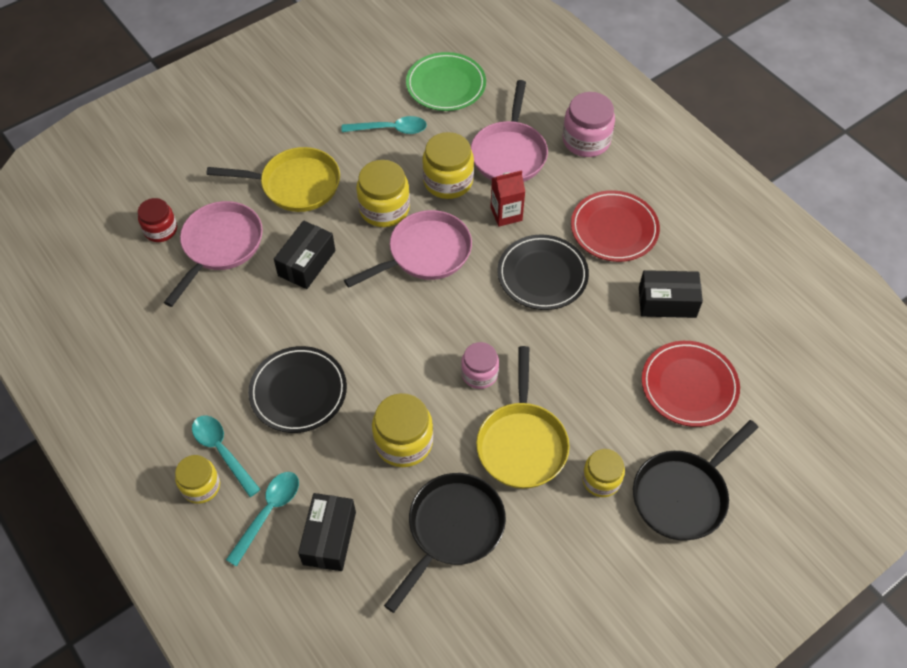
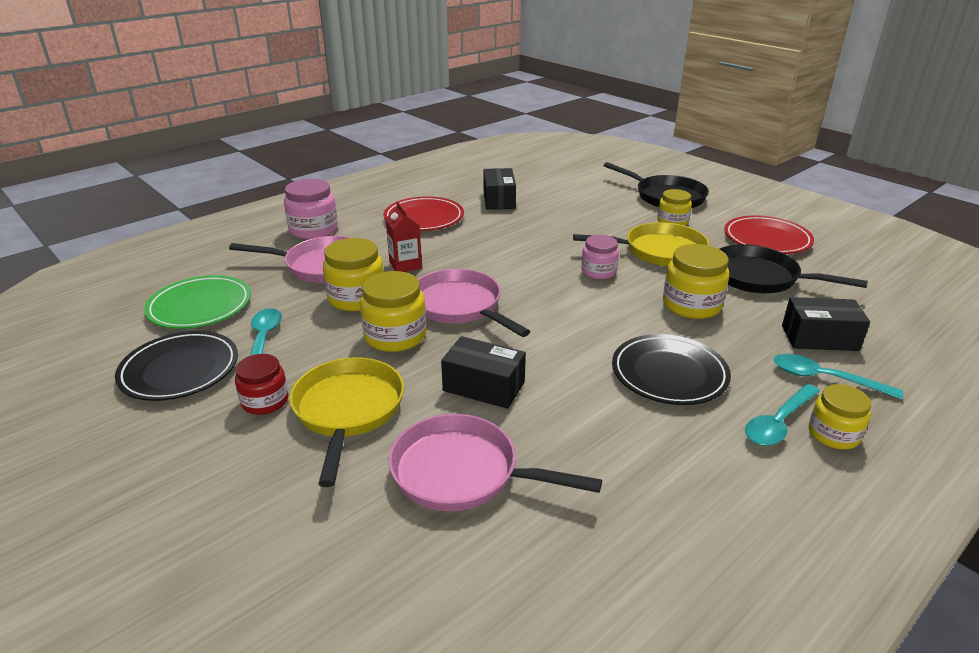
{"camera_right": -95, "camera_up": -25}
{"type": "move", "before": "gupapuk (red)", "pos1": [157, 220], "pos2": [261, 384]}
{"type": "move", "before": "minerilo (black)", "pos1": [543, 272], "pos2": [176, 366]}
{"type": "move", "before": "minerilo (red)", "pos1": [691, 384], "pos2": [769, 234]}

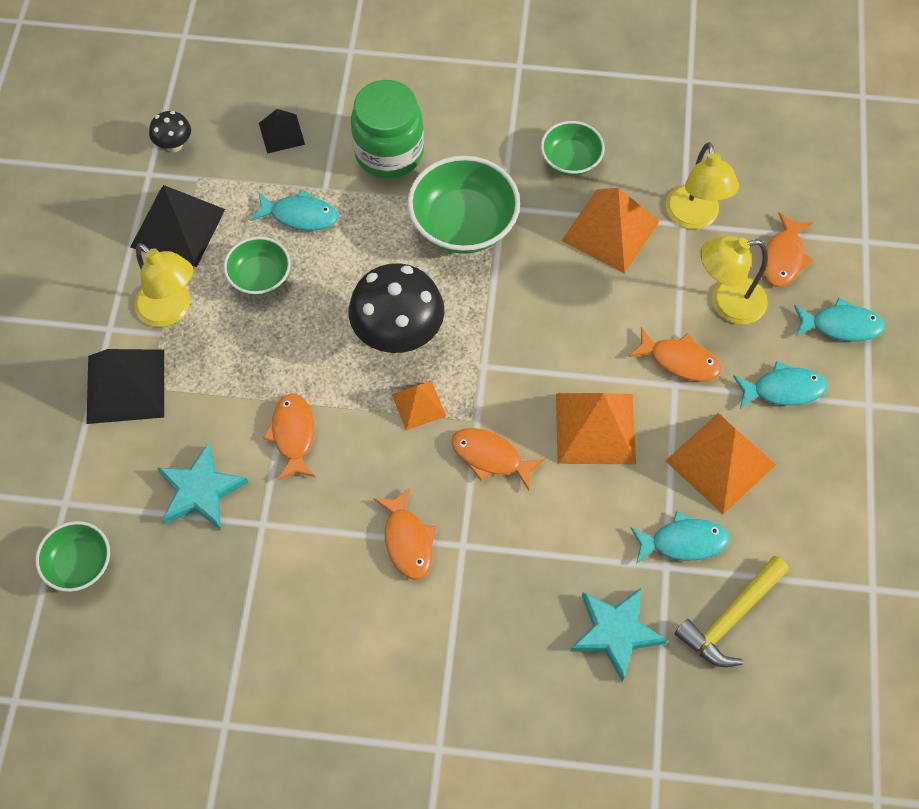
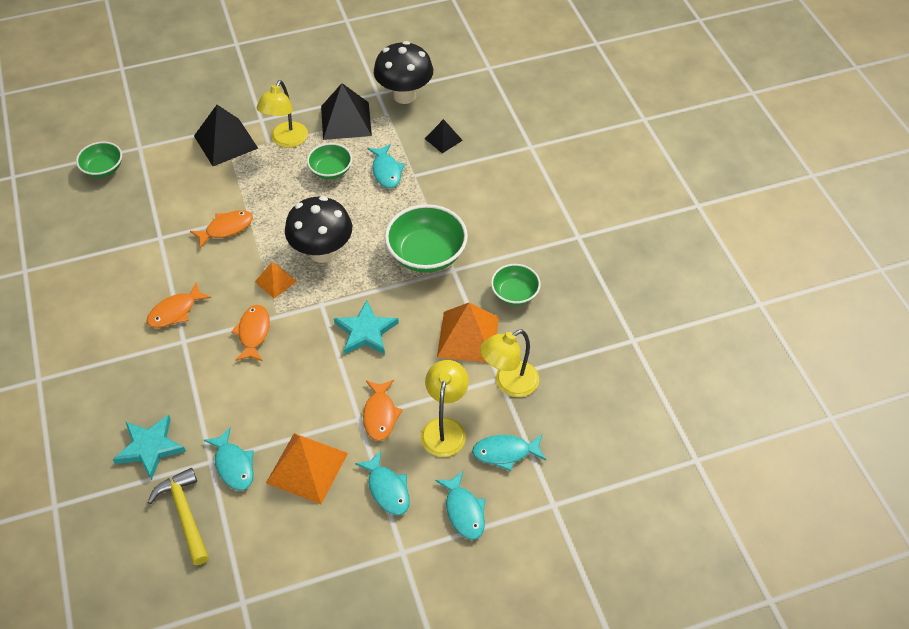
{"camera_right": 65, "camera_up": -10}
{"type": "delete", "before": "gupapuk (green)", "pos1": [387, 129]}
{"type": "delete", "before": "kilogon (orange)", "pos1": [596, 428]}
{"type": "move", "before": "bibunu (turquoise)", "pos1": [202, 486], "pos2": [366, 327]}
{"type": "recolor", "before": "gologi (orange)", "after": "gologi (turquoise)", "pos1": [787, 249], "pos2": [509, 452]}
{"type": "rotate", "before": "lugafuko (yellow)", "pos1": [731, 611], "pos2": [178, 516], "turn": 45}
{"type": "rotate", "before": "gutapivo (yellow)", "pos1": [734, 280], "pos2": [445, 408], "turn": 45}
{"type": "resize", "before": "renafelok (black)", "pos1": [170, 131], "pos2": [403, 72], "scale": 2.1}

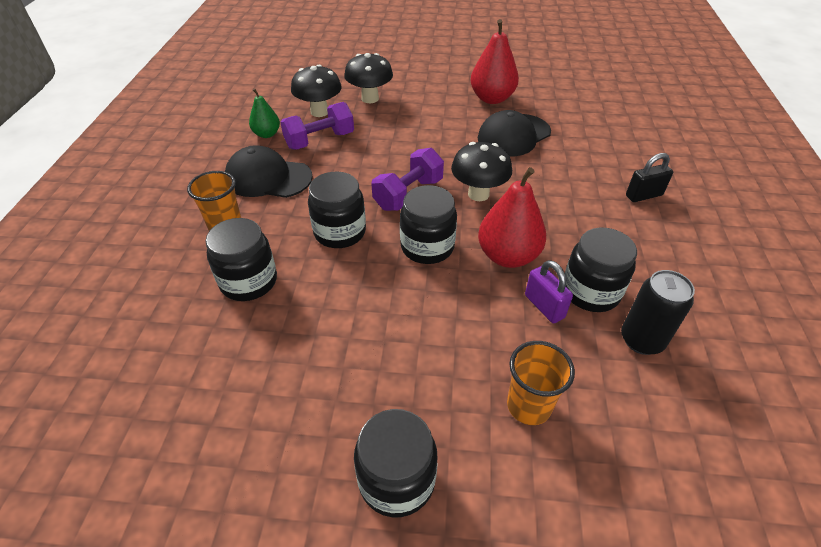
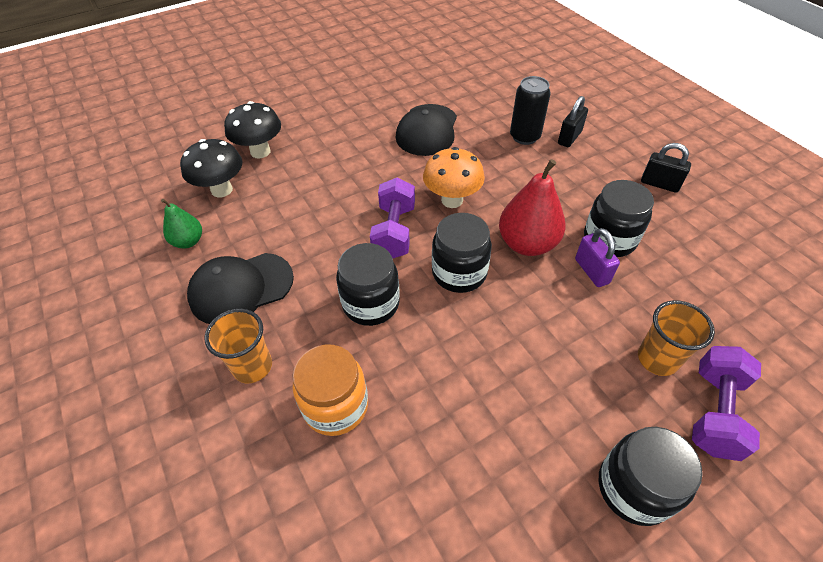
{"camera_right": -35, "camera_up": 5}
{"type": "delete", "before": "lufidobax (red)", "pos1": [494, 61]}
{"type": "insert", "after": "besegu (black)", "pos2": [666, 168]}
{"type": "move", "before": "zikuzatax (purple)", "pos1": [317, 126], "pos2": [726, 403]}
{"type": "move", "before": "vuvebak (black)", "pos1": [658, 312], "pos2": [530, 110]}
{"type": "recolor", "before": "gupapuk (black)", "after": "gupapuk (orange)", "pos1": [241, 259], "pos2": [330, 390]}
{"type": "recolor", "before": "renafelok (black)", "after": "renafelok (orange)", "pos1": [481, 171], "pos2": [454, 177]}
{"type": "rotate", "before": "besegu (purple)", "pos1": [549, 291], "pos2": [597, 257], "turn": 45}

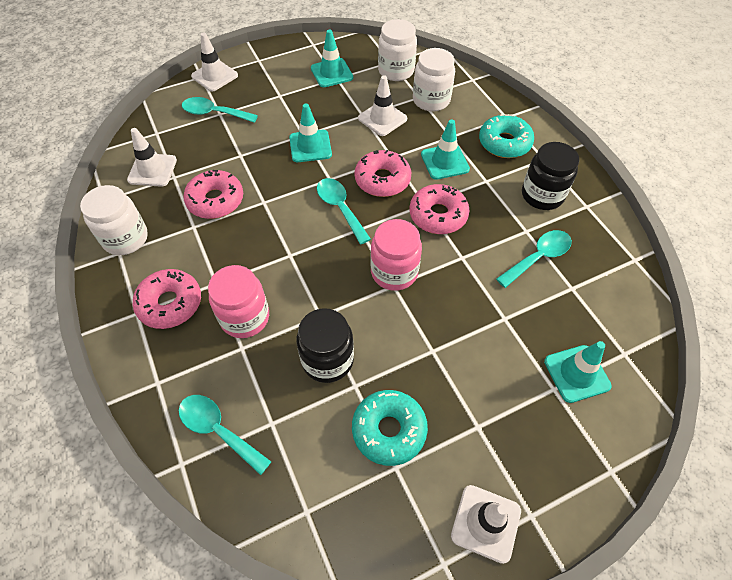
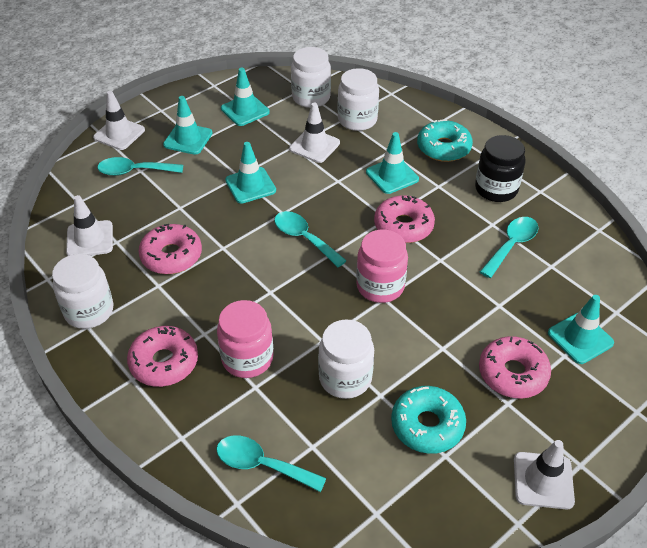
{"camera_right": -15, "camera_up": -10}
{"type": "insert", "after": "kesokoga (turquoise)", "pos2": [188, 125]}
{"type": "move", "before": "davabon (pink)", "pos1": [383, 173], "pos2": [515, 367]}
{"type": "recolor", "before": "gupapuk (black)", "after": "gupapuk (white)", "pos1": [325, 345], "pos2": [346, 359]}

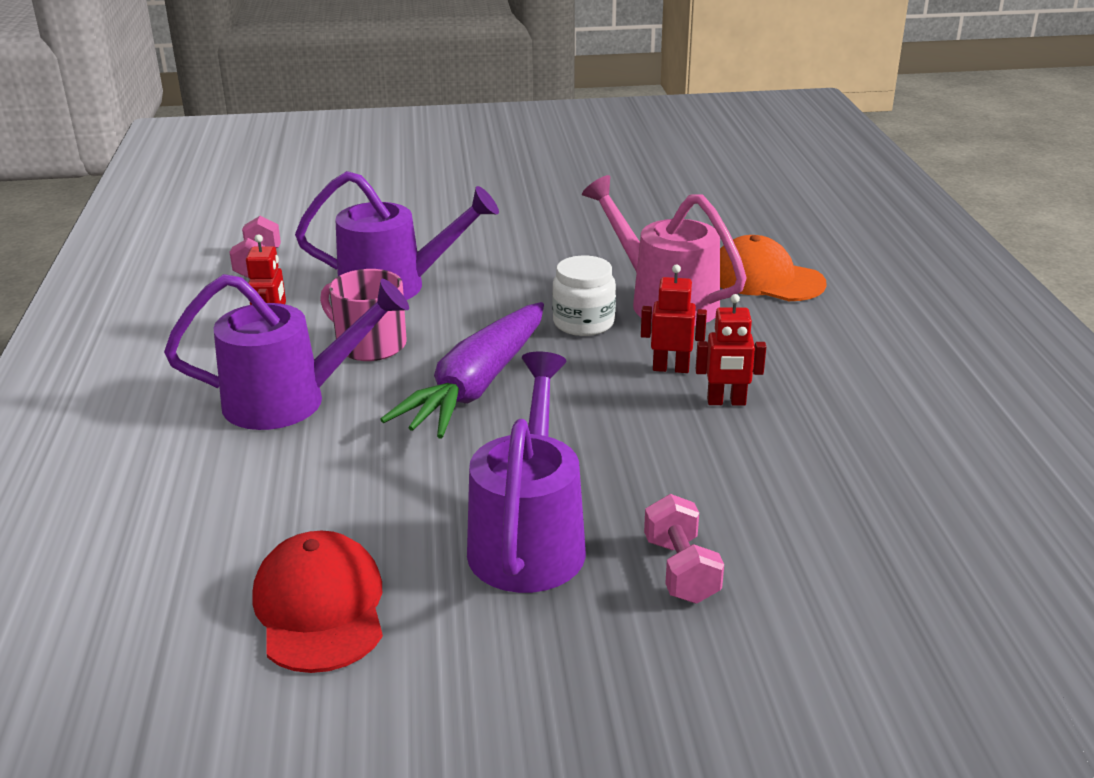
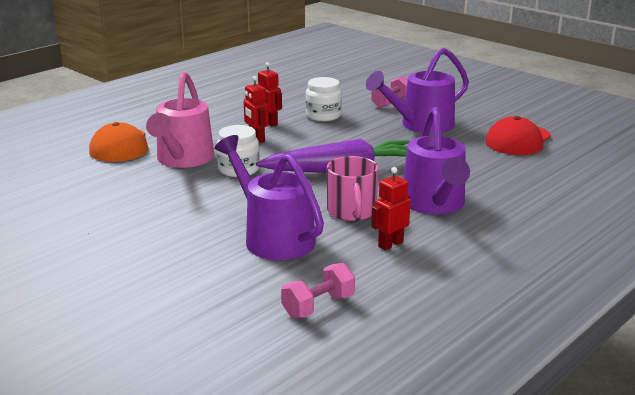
{"camera_right": -130, "camera_up": -5}
{"type": "insert", "after": "gupapuk (white)", "pos2": [323, 99]}
{"type": "rotate", "before": "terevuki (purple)", "pos1": [286, 352], "pos2": [436, 160], "turn": -135}

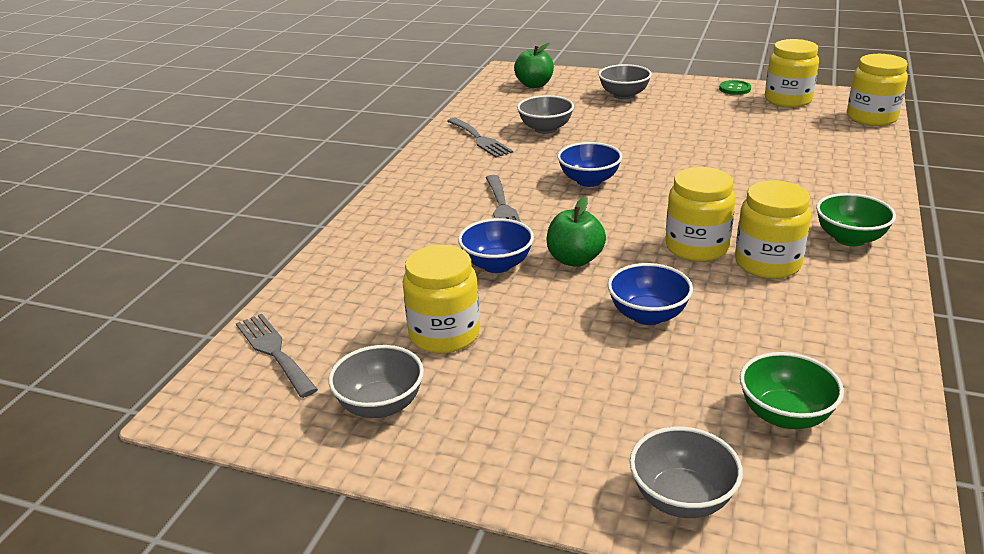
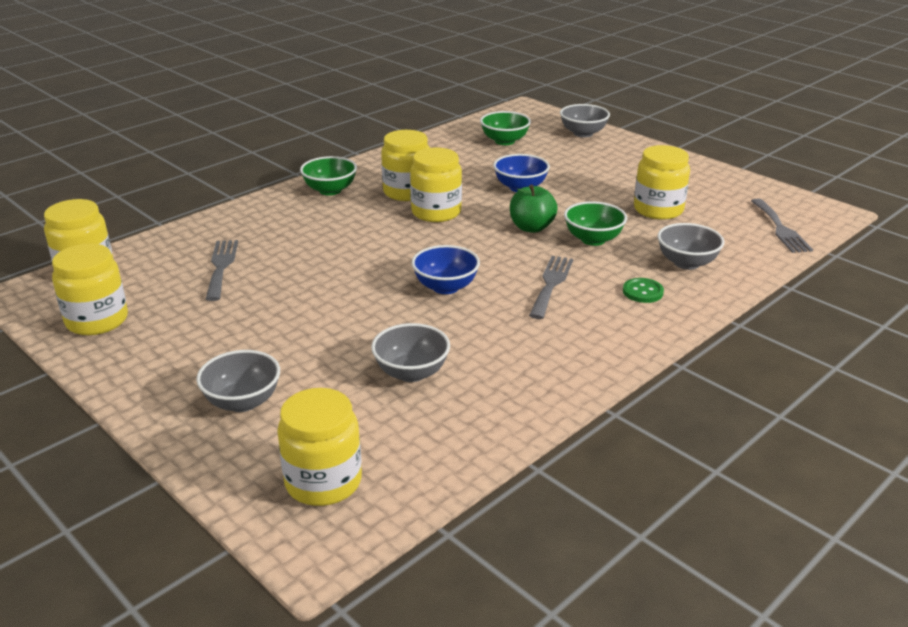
{"camera_right": -155, "camera_up": 0}
{"type": "move", "before": "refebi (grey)", "pos1": [376, 381], "pos2": [690, 246]}
{"type": "move", "before": "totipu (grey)", "pos1": [480, 138], "pos2": [222, 270]}
{"type": "move", "before": "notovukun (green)", "pos1": [735, 87], "pos2": [643, 290]}
{"type": "replace", "before": "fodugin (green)", "after": "gupapuk (yellow)", "pos1": [534, 65], "pos2": [319, 447]}
{"type": "recolor", "before": "refebi (blue)", "after": "refebi (green)", "pos1": [496, 245], "pos2": [595, 223]}

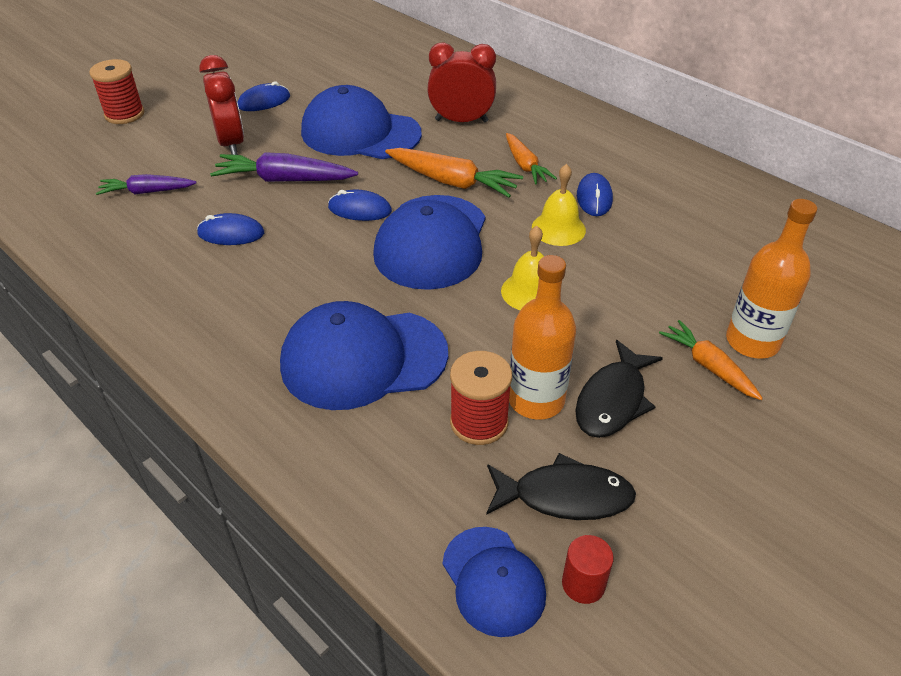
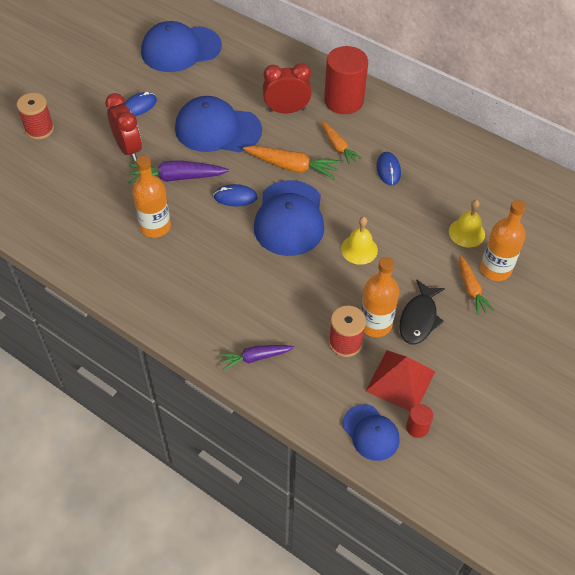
{"camera_right": -10, "camera_up": 10}
{"type": "insert", "after": "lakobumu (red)", "pos2": [346, 80]}
{"type": "move", "before": "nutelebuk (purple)", "pos1": [146, 184], "pos2": [256, 358]}
{"type": "move", "before": "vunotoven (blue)", "pos1": [364, 355], "pos2": [181, 46]}
{"type": "move", "before": "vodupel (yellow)", "pos1": [559, 205], "pos2": [467, 223]}
{"type": "replace", "before": "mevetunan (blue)", "after": "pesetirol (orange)", "pos1": [230, 229], "pos2": [151, 197]}
{"type": "replace", "before": "gologi (black)", "after": "kilogon (red)", "pos1": [561, 486], "pos2": [400, 380]}
{"type": "rotate", "before": "nutelebuk (orange)", "pos1": [711, 360], "pos2": [476, 285], "turn": -150}

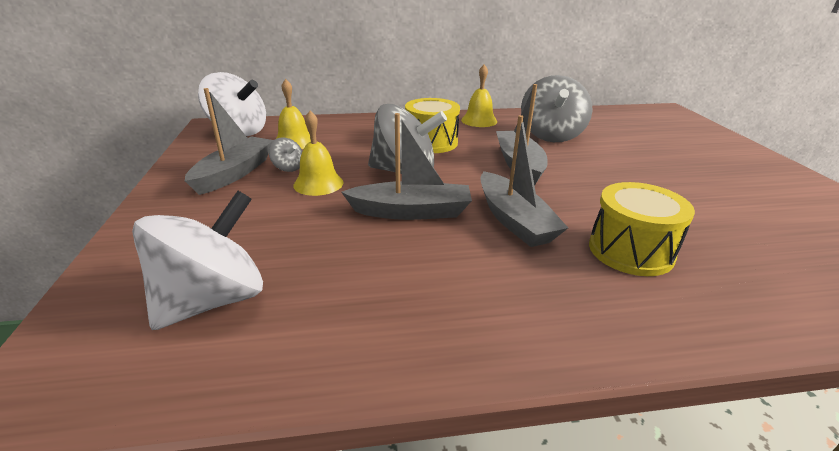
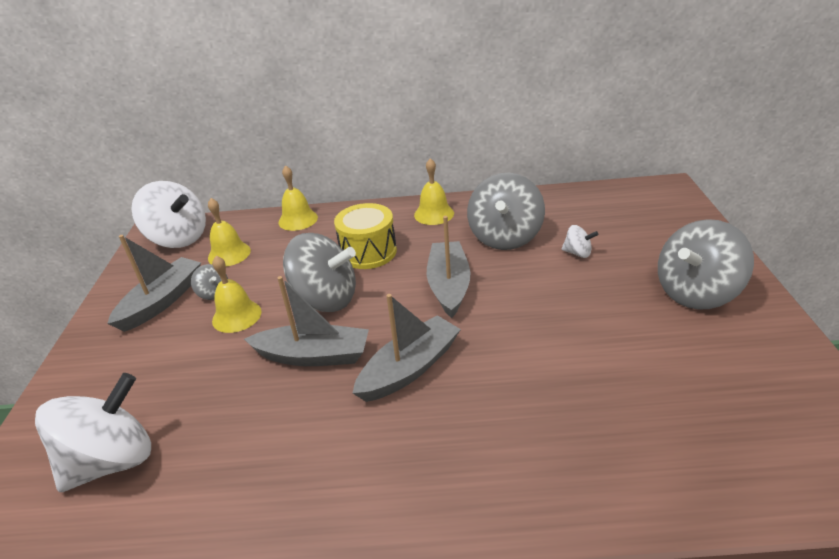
{"camera_right": 10, "camera_up": 5}
{"type": "delete", "before": "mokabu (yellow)", "pos1": [642, 229]}
{"type": "insert", "after": "vodupel (yellow)", "pos2": [298, 198]}
{"type": "insert", "after": "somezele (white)", "pos2": [579, 241]}
{"type": "insert", "after": "somezele (grey)", "pos2": [706, 264]}
{"type": "rotate", "before": "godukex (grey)", "pos1": [524, 181], "pos2": [407, 348], "turn": -120}

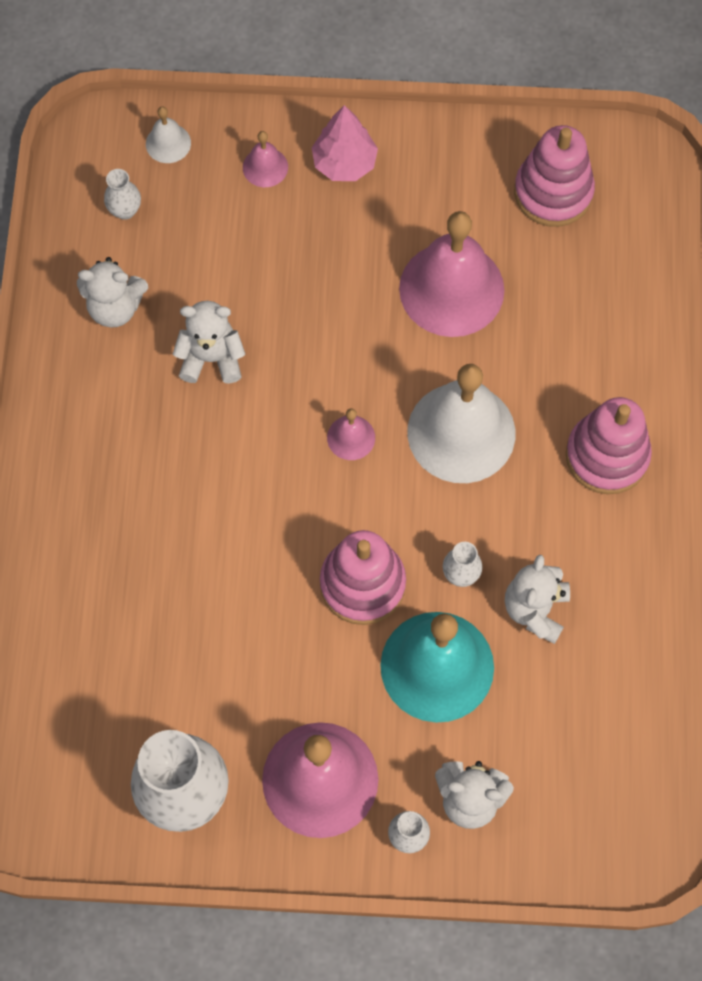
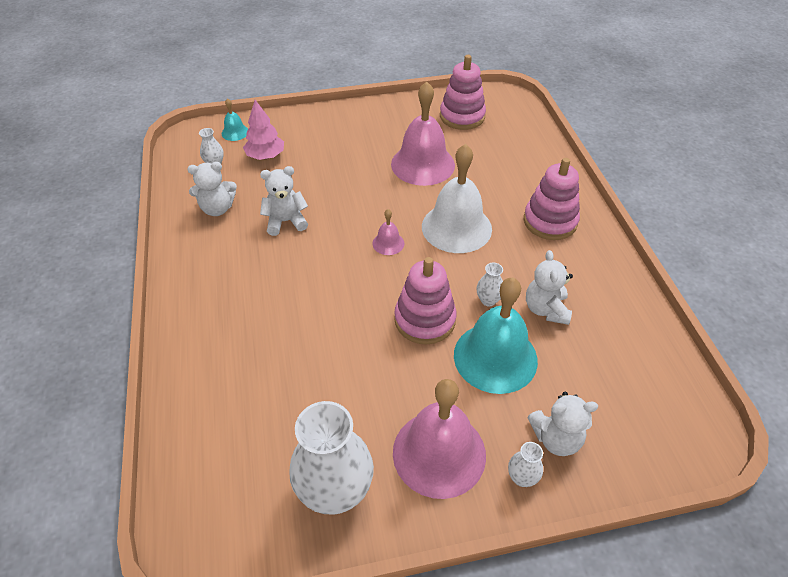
{"camera_right": -15, "camera_up": -20}
{"type": "delete", "before": "vodupel (pink)", "pos1": [265, 159]}
{"type": "move", "before": "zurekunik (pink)", "pos1": [345, 143], "pos2": [263, 130]}
{"type": "recolor", "before": "vodupel (white)", "after": "vodupel (turquoise)", "pos1": [168, 135], "pos2": [235, 119]}

